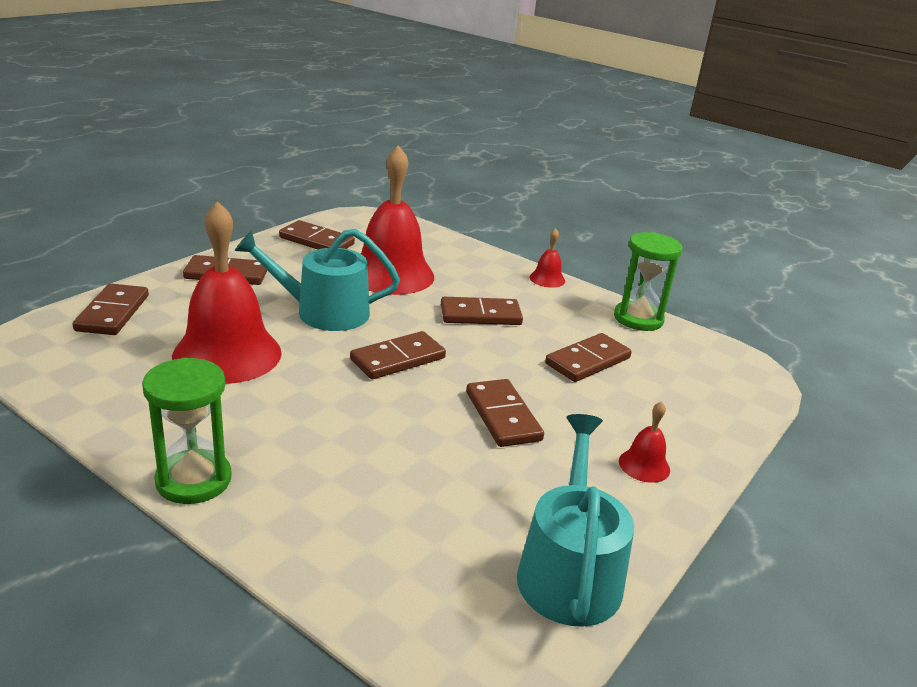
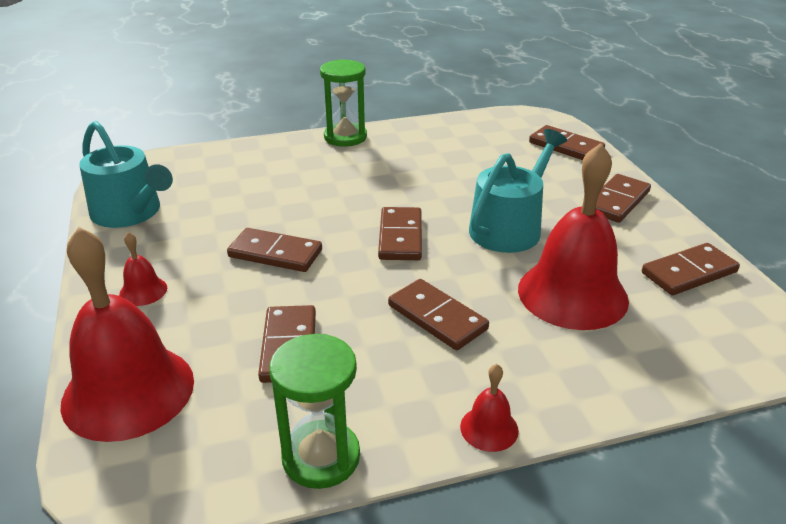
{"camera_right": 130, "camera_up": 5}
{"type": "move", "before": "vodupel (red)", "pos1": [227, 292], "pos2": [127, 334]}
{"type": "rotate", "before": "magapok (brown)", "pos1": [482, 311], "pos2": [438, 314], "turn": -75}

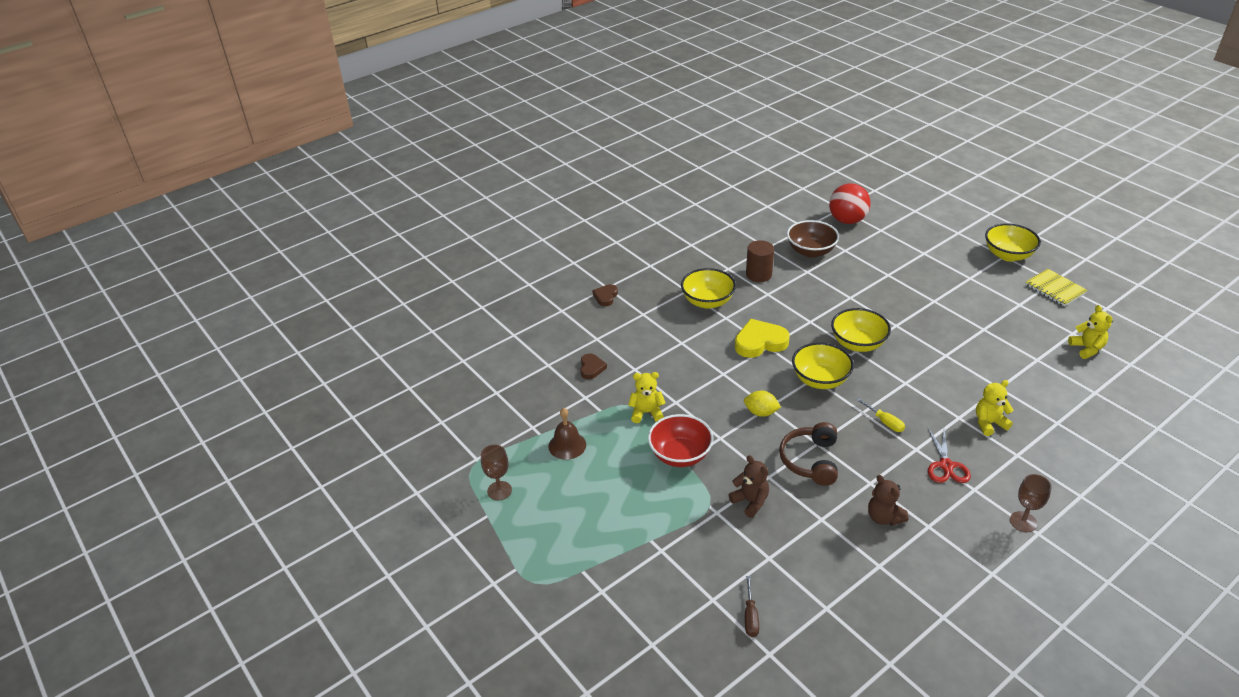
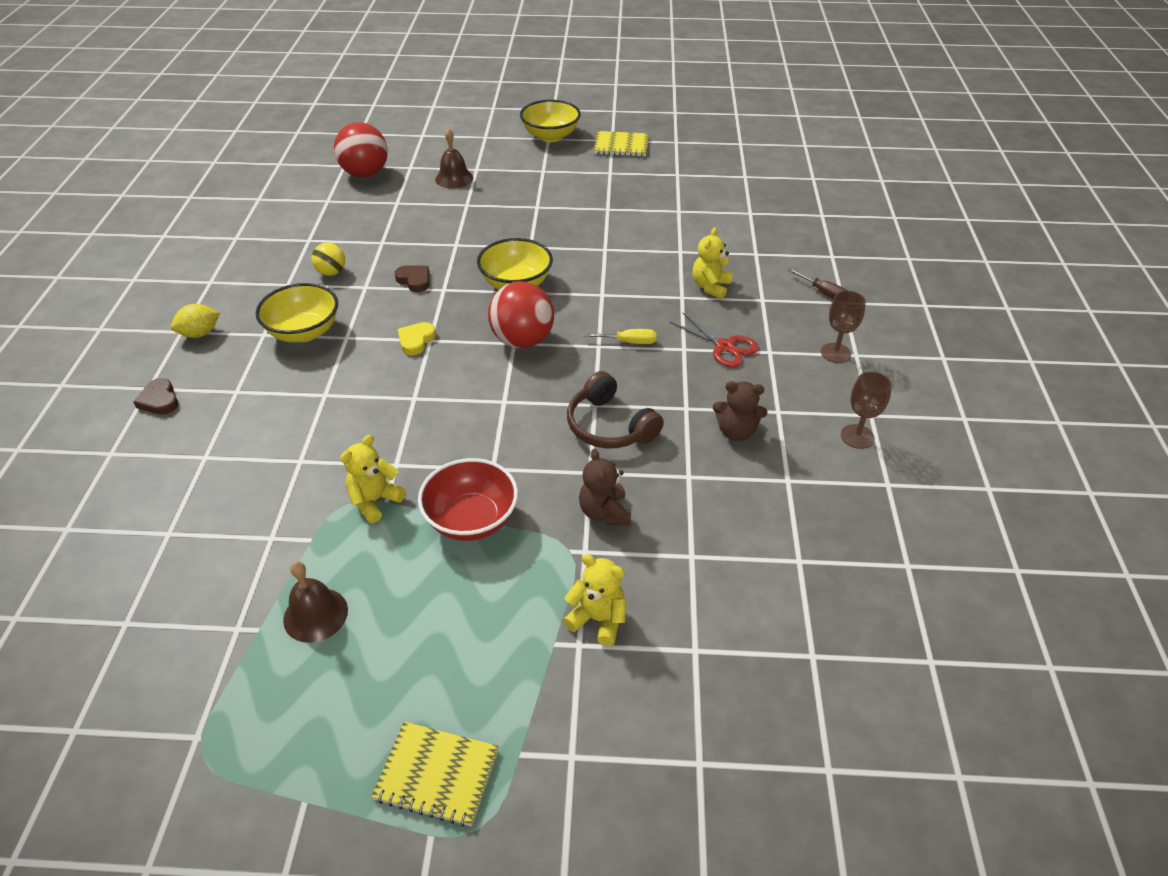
{"camera_right": -50, "camera_up": 5}
{"type": "delete", "before": "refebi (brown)", "pos1": [813, 239]}
{"type": "insert", "after": "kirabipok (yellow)", "pos2": [435, 774]}
{"type": "insert", "after": "vodupel (brown)", "pos2": [454, 158]}
{"type": "move", "before": "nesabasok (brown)", "pos1": [496, 472], "pos2": [866, 410]}
{"type": "move", "before": "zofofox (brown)", "pos1": [593, 366], "pos2": [411, 278]}
{"type": "move", "before": "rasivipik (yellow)", "pos1": [762, 404], "pos2": [195, 321]}
{"type": "move", "before": "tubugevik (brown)", "pos1": [752, 606], "pos2": [817, 283]}
{"type": "move", "before": "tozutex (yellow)", "pos1": [1090, 332], "pos2": [594, 600]}
{"type": "replace", "before": "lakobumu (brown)", "after": "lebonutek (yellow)", "pos1": [760, 261], "pos2": [328, 259]}
{"type": "replace", "before": "refebi (yellow)", "after": "lebonutek (red)", "pos1": [823, 366], "pos2": [521, 315]}
{"type": "rotate", "before": "tozutex (brown)", "pos1": [748, 486], "pos2": [605, 487], "turn": -105}
{"type": "resize", "before": "zofofox (yellow)", "pos1": [762, 338], "pos2": [416, 338], "scale": 0.56}

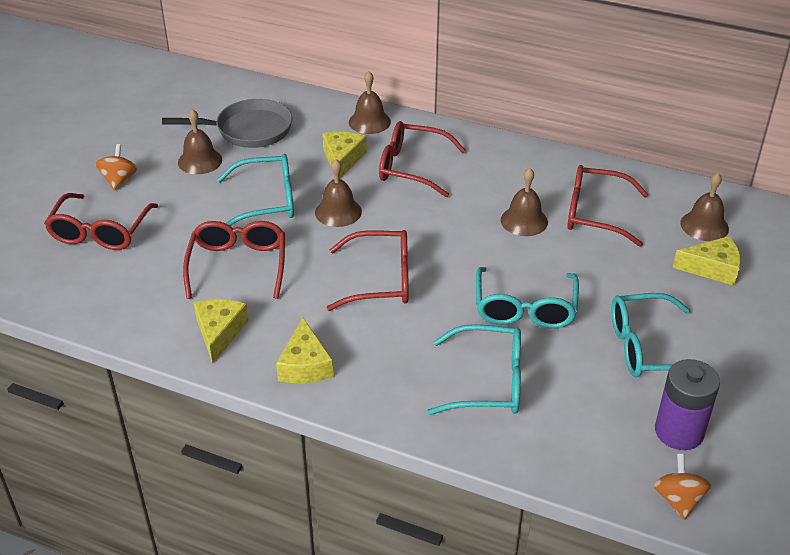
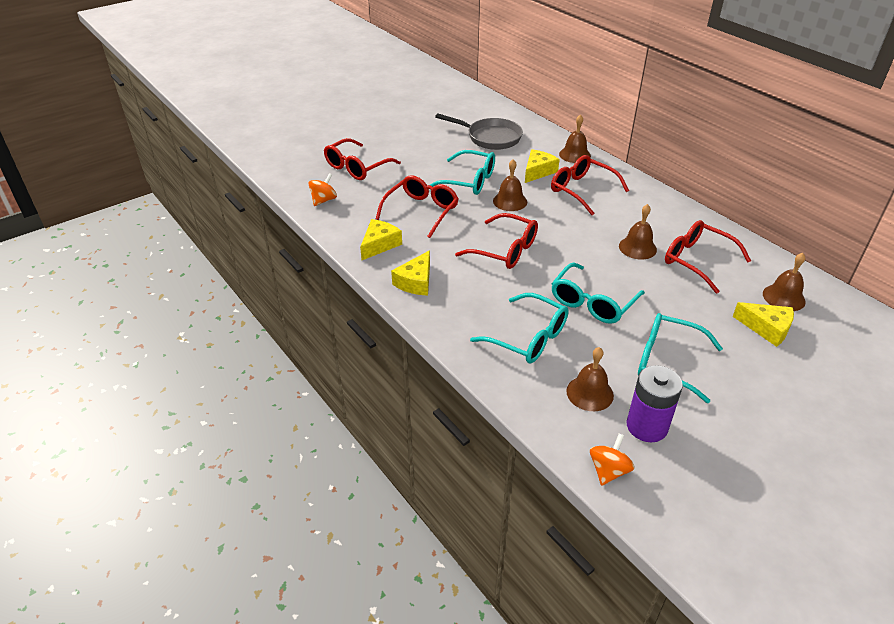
{"camera_right": 30, "camera_up": 0}
{"type": "move", "before": "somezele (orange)", "pos1": [116, 167], "pos2": [323, 189]}
{"type": "move", "before": "vodupel (brown)", "pos1": [200, 141], "pos2": [590, 379]}

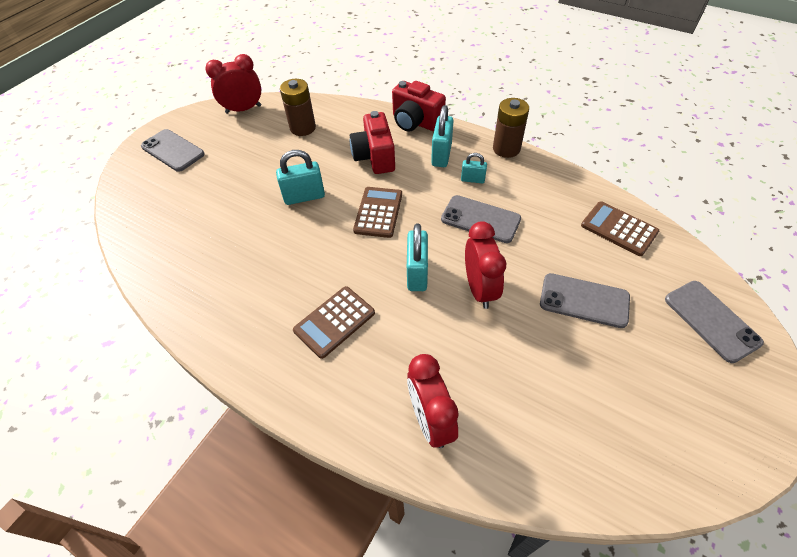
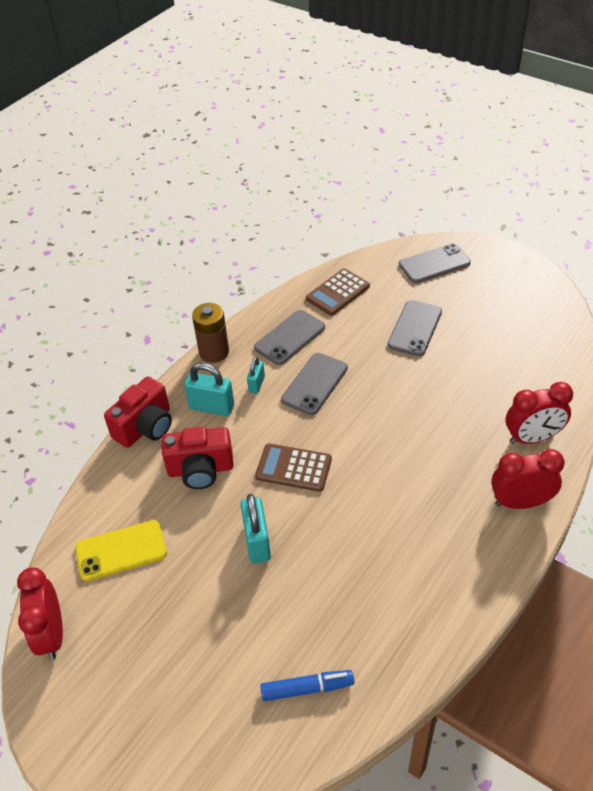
{"camera_right": -85, "camera_up": -5}
{"type": "delete", "before": "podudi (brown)", "pos1": [334, 322]}
{"type": "delete", "before": "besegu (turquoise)", "pos1": [417, 257]}
{"type": "insert", "after": "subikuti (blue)", "pos2": [307, 685]}
{"type": "move", "before": "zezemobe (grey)", "pos1": [173, 150], "pos2": [289, 337]}
{"type": "move", "before": "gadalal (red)", "pos1": [485, 265], "pos2": [528, 479]}
{"type": "replace", "before": "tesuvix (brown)", "after": "zezemobe (yellow)", "pos1": [298, 107], "pos2": [121, 550]}

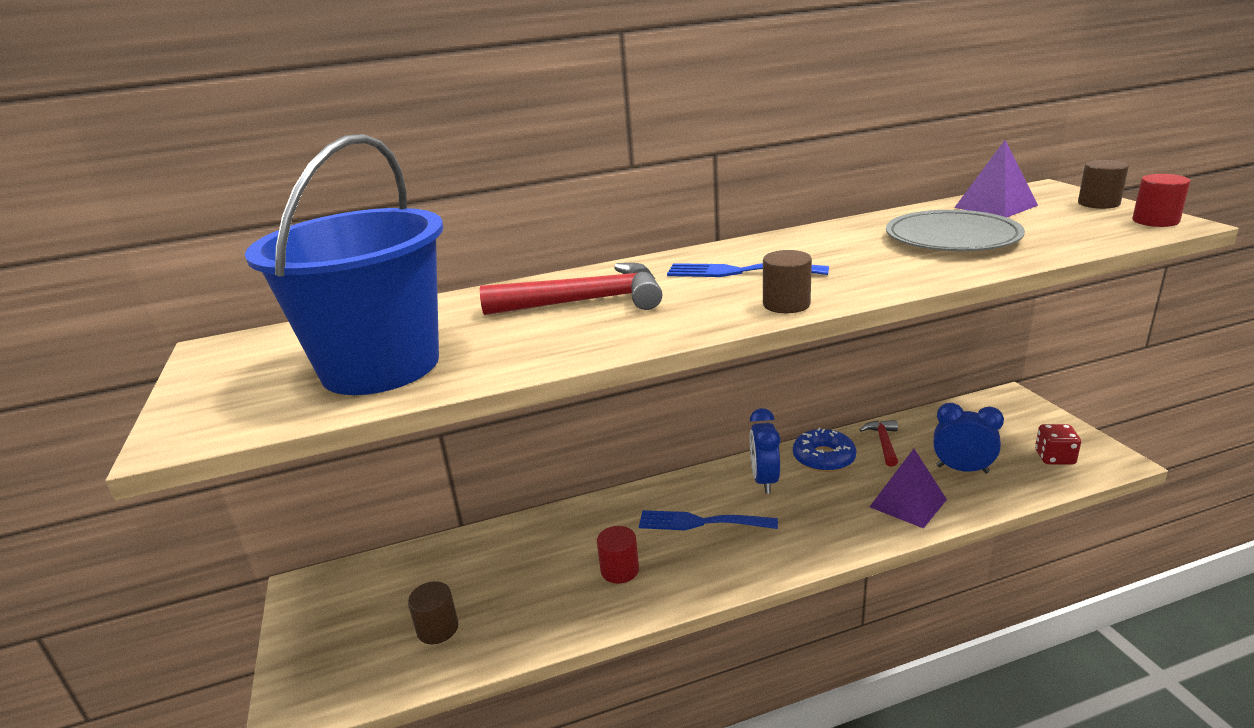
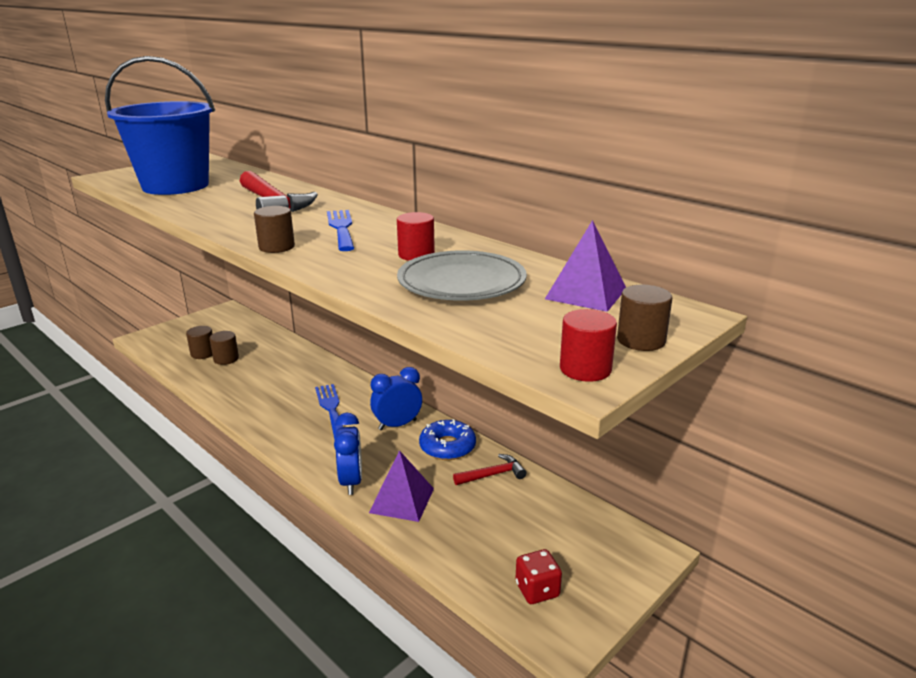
{"camera_right": 60, "camera_up": 0}
{"type": "insert", "after": "lakobumu (brown)", "pos2": [224, 348]}
{"type": "move", "before": "lakobumu (red)", "pos1": [618, 555], "pos2": [416, 236]}
{"type": "move", "before": "gadalal (blue)", "pos1": [969, 438], "pos2": [348, 454]}

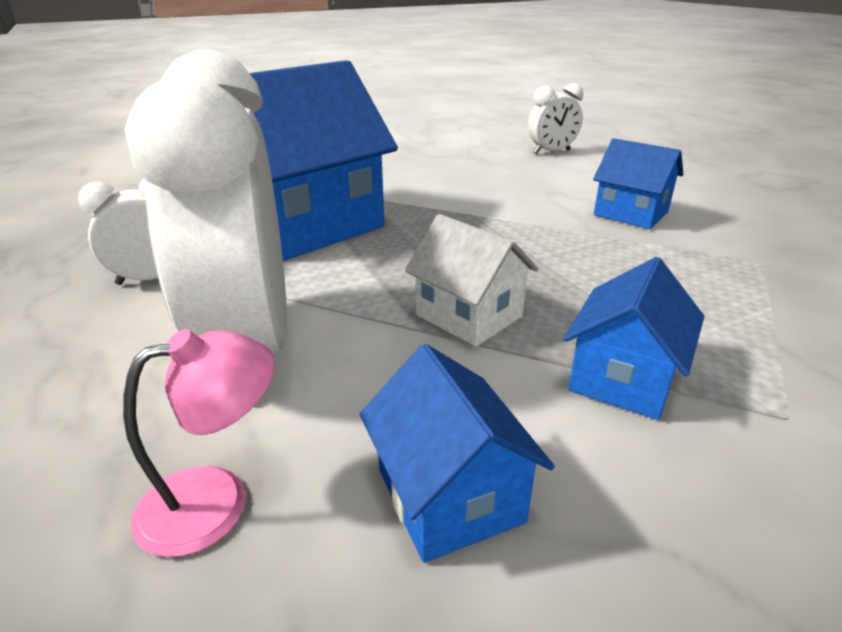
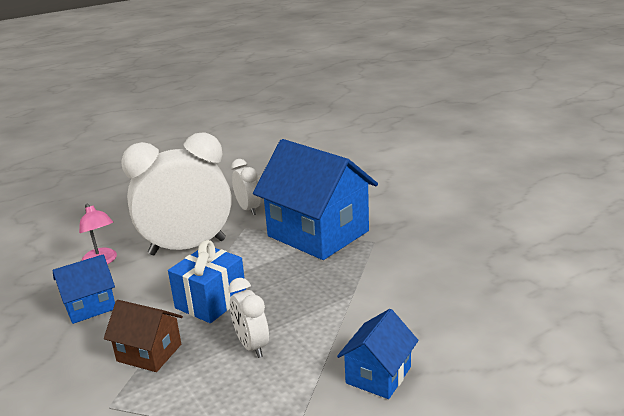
{"camera_right": 85, "camera_up": -5}
{"type": "move", "before": "gadalal (white)", "pos1": [555, 118], "pos2": [248, 318]}
{"type": "replace", "before": "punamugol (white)", "after": "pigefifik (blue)", "pos1": [471, 280], "pos2": [207, 281]}
{"type": "recolor", "before": "punamugol (blue)", "after": "punamugol (brown)", "pos1": [634, 338], "pos2": [143, 336]}

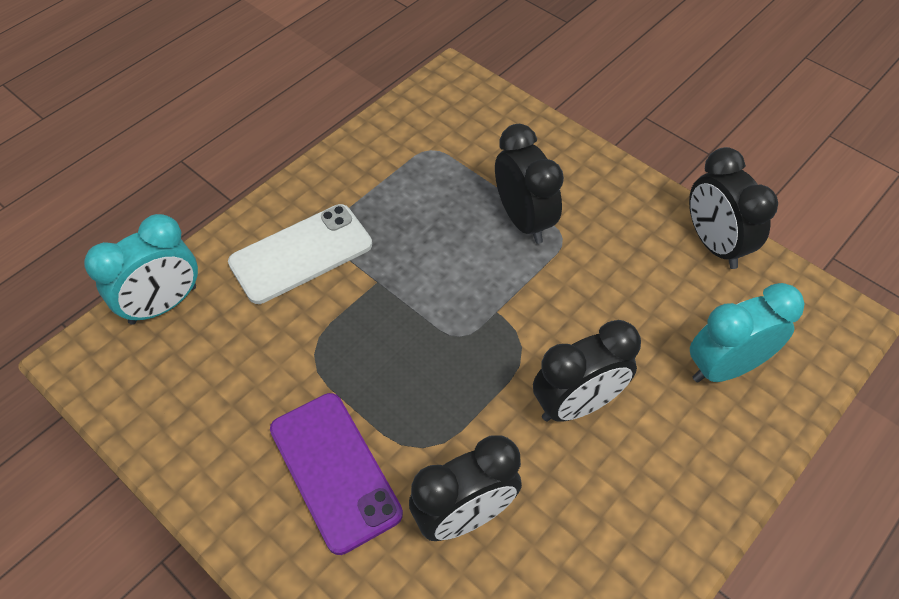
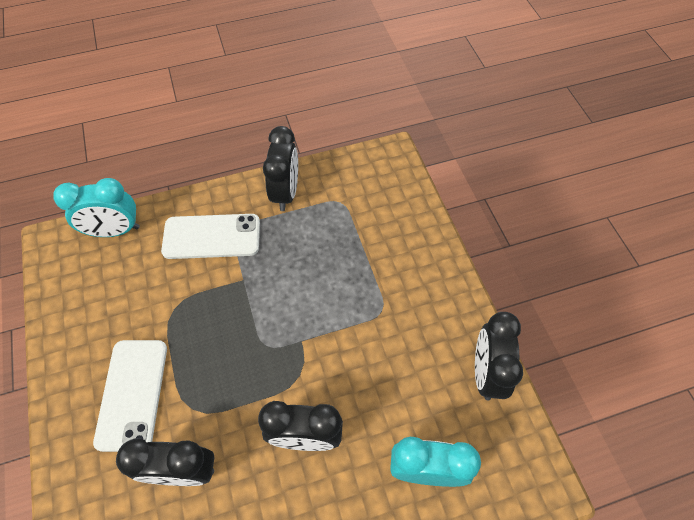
{"camera_right": 30, "camera_up": 5}
{"type": "move", "before": "gadalal (black)", "pos1": [529, 184], "pos2": [280, 168]}
{"type": "recolor", "before": "zezemobe (purple)", "after": "zezemobe (white)", "pos1": [336, 474], "pos2": [130, 396]}

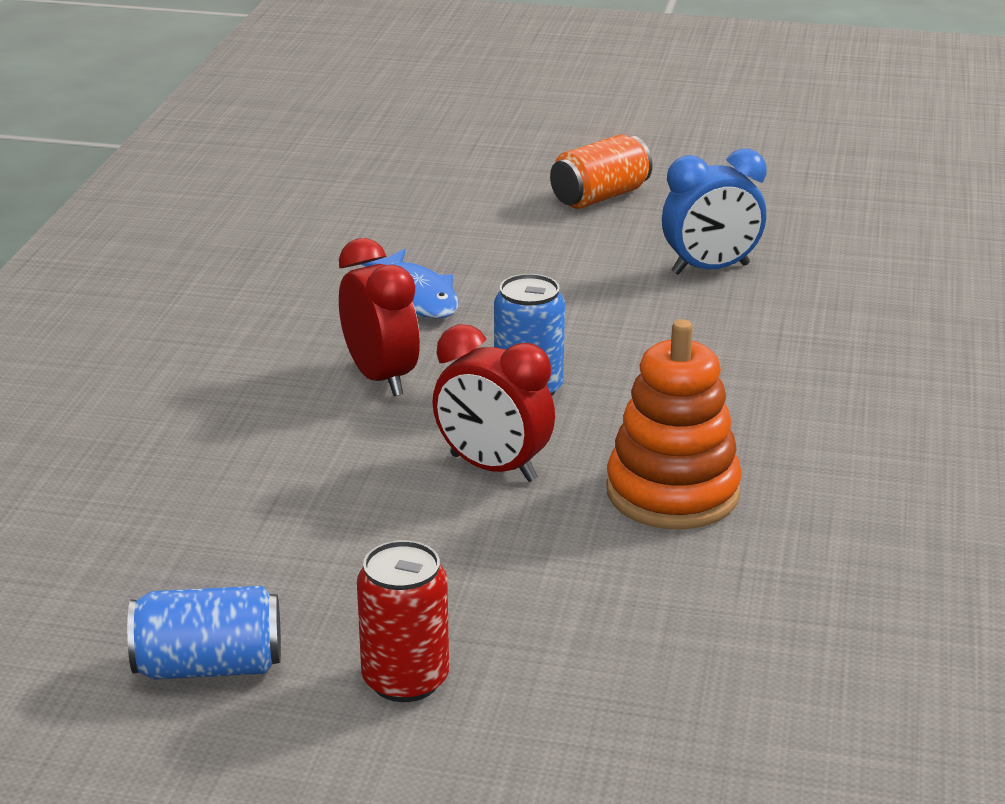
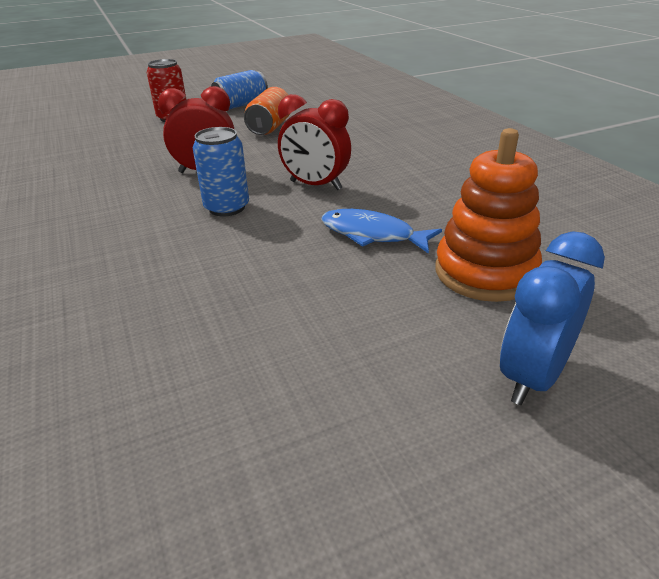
{"camera_right": 145, "camera_up": 5}
{"type": "move", "before": "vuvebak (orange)", "pos1": [601, 172], "pos2": [267, 111]}
{"type": "move", "before": "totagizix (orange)", "pos1": [674, 424], "pos2": [488, 215]}
{"type": "move", "before": "gadalal (blue)", "pos1": [714, 212], "pos2": [552, 318]}

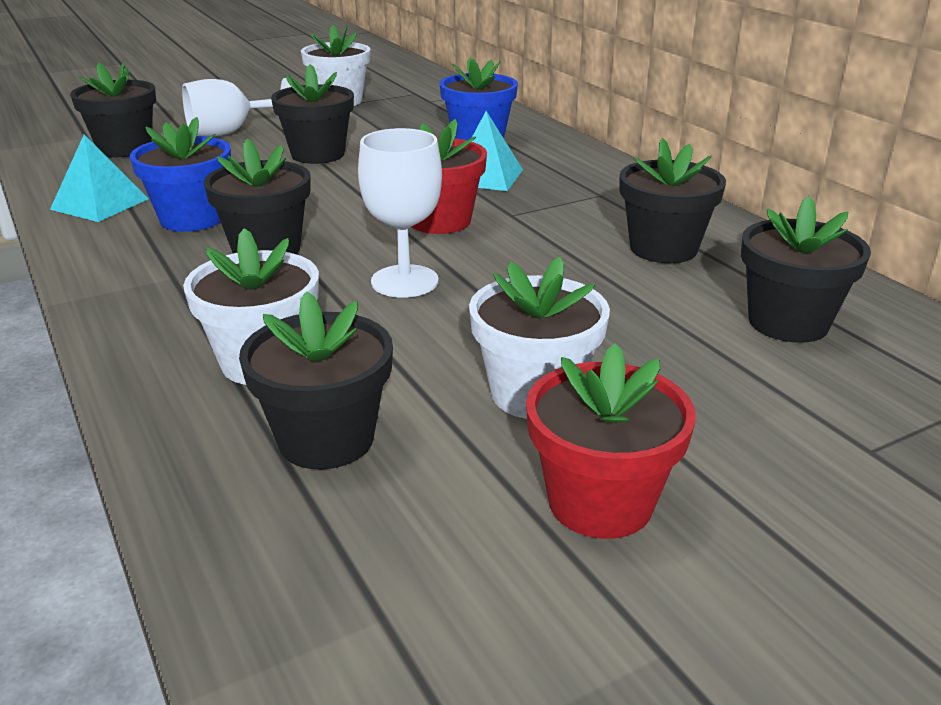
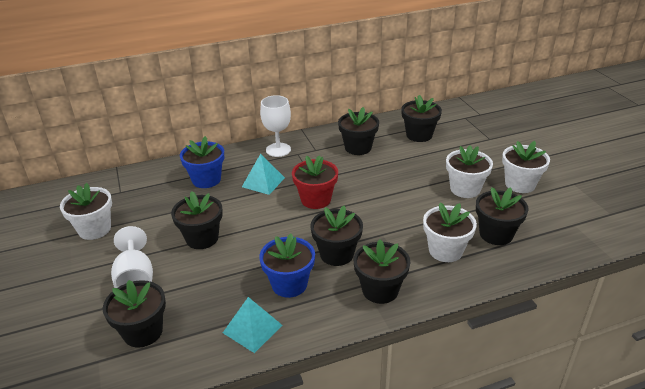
{"camera_right": -80, "camera_up": 5}
{"type": "insert", "after": "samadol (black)", "pos2": [382, 271]}
{"type": "move", "before": "nesabasok (white)", "pos1": [400, 213], "pos2": [275, 126]}
{"type": "recolor", "before": "samadol (red)", "after": "samadol (white)", "pos1": [611, 441], "pos2": [526, 167]}

